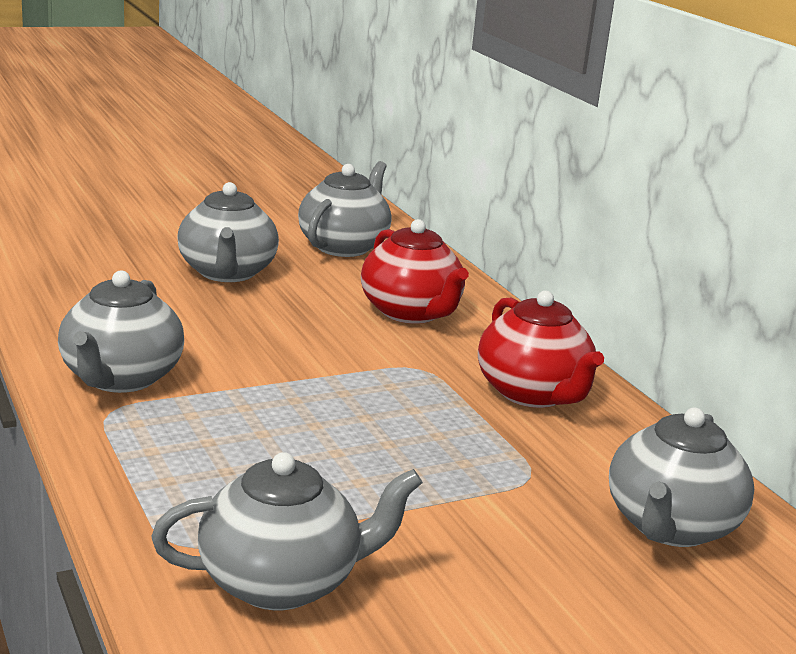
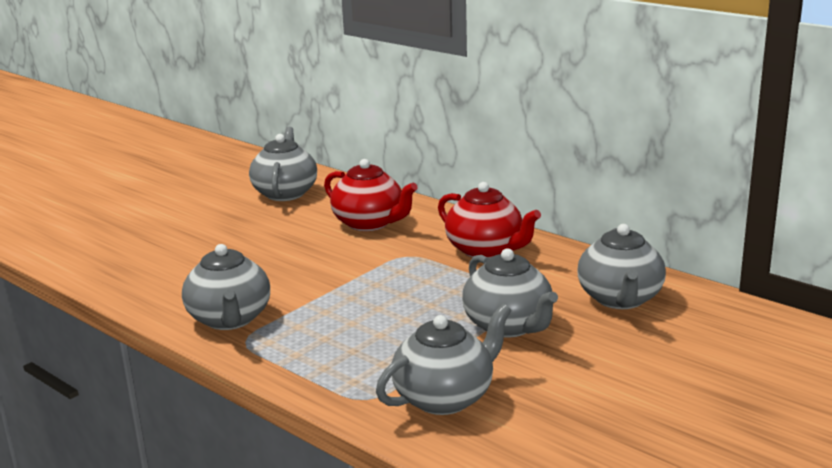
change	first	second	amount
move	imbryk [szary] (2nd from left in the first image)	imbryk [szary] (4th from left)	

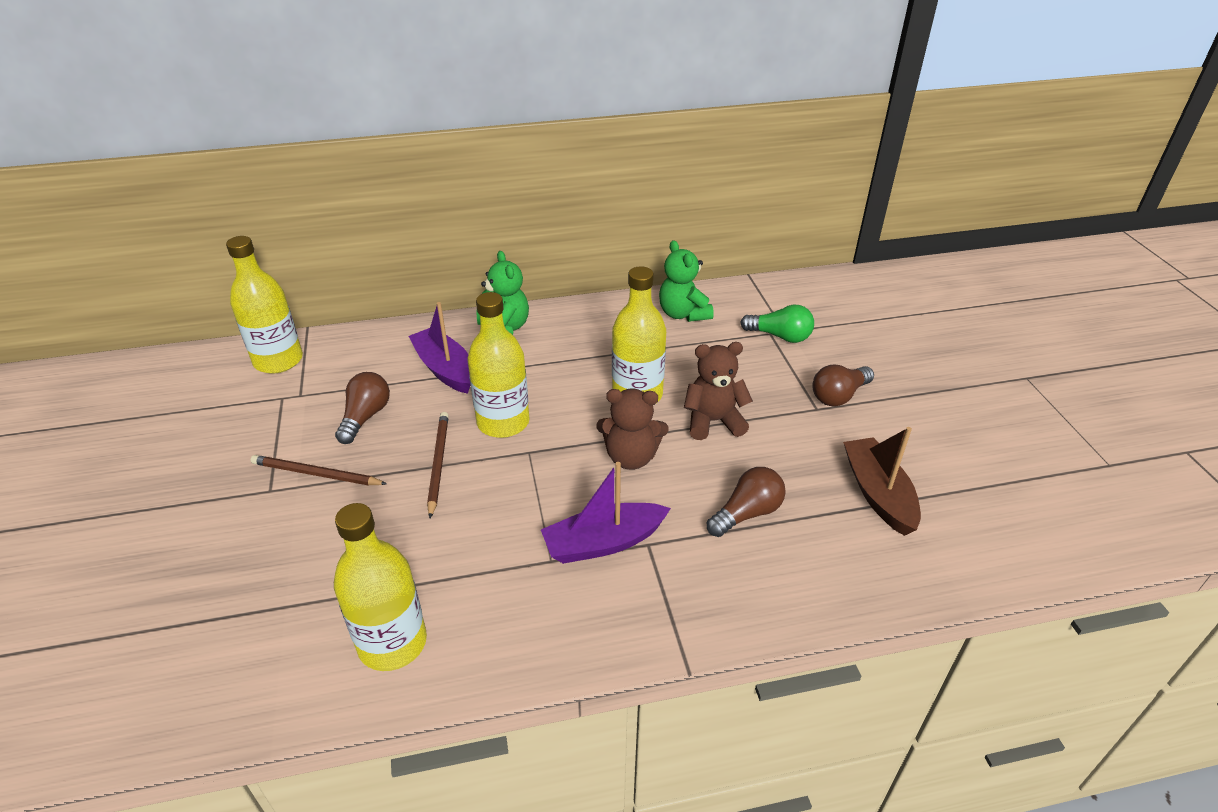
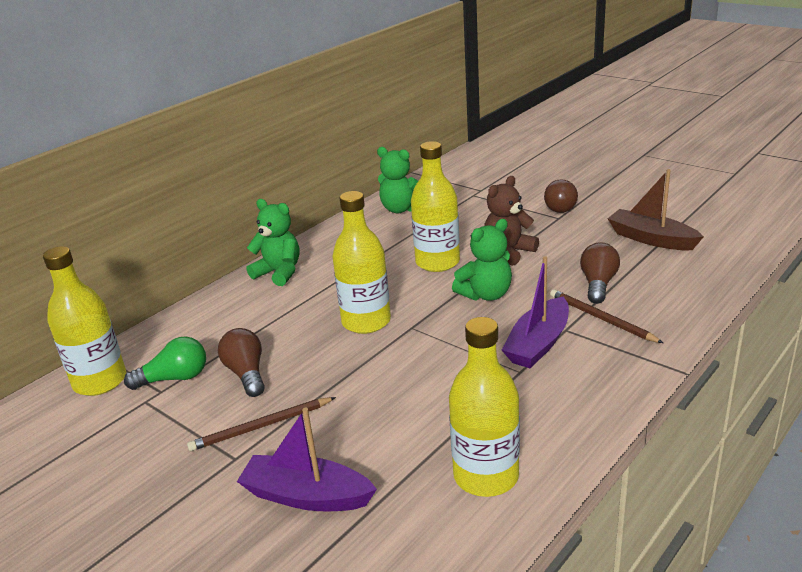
change	first	second	amount
move	łódka [fioletowy] (1st from left)		
move	ołówek [brązowy] (2nd from left)		
move	żarówka [zielony]		
recolor	miś [brązowy] (1st from left)	miś [zielony] (3rd from left)	

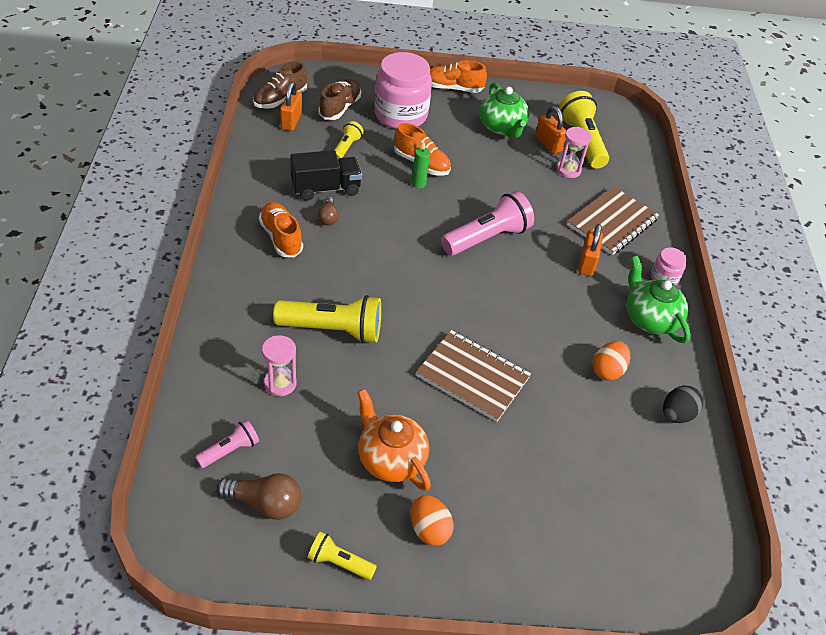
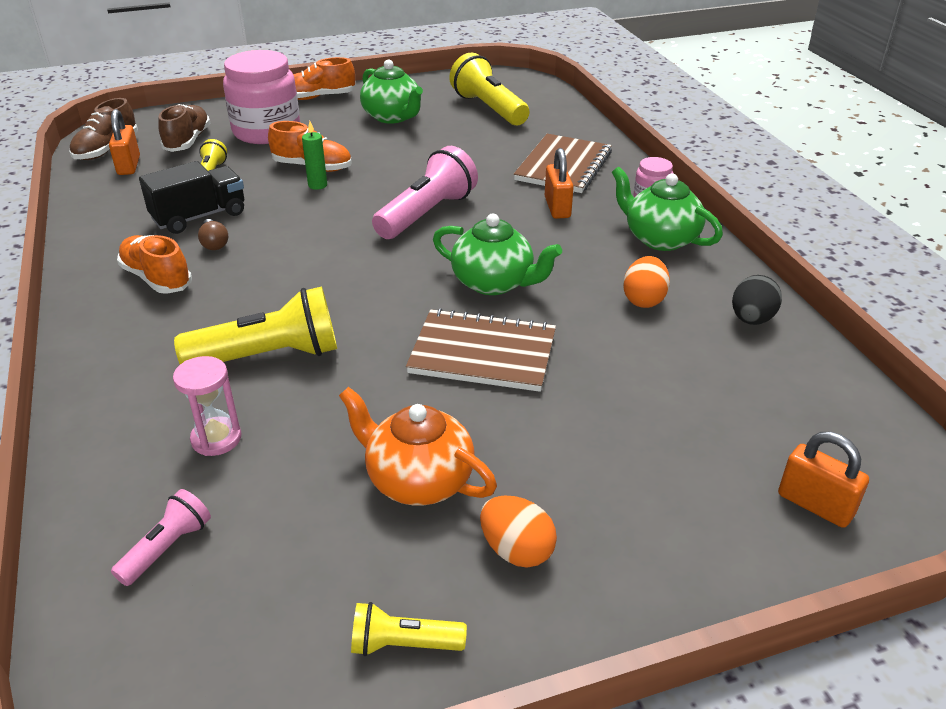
change	first	second	amount
delete	żarówka [brązowy] (1st from left)		
delete	klepsydra [różowy] (2nd from left)		
insert		imbryk [zielony] (2nd from left)	
move	kłódka [pomarańczowy] (2nd from left in the first image)	kłódka [pomarańczowy] (3rd from left)	

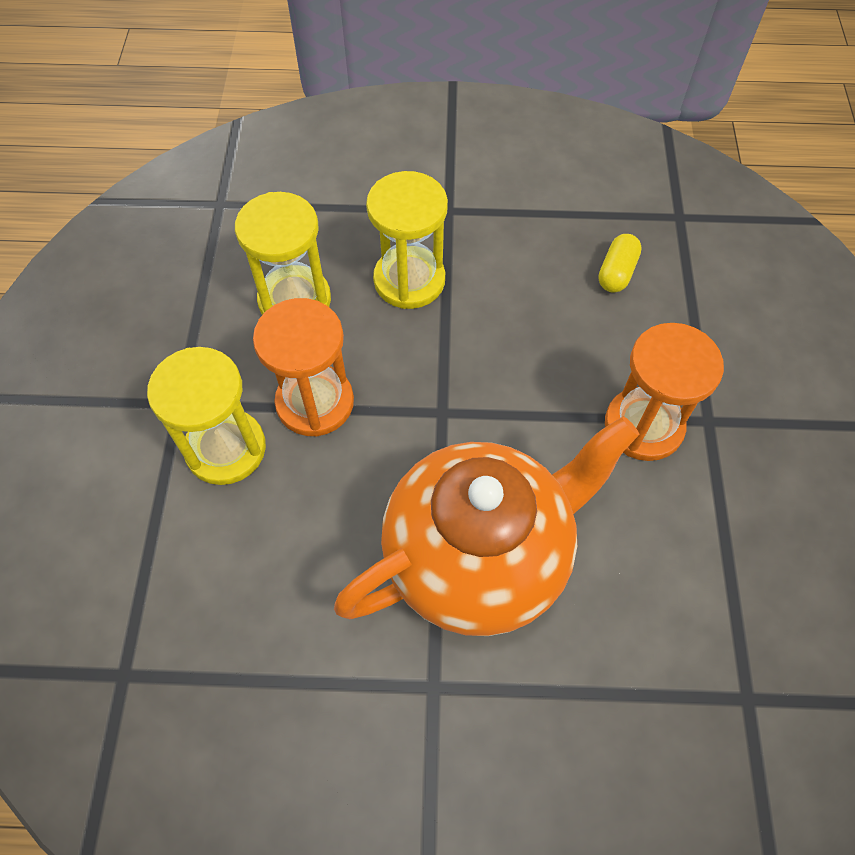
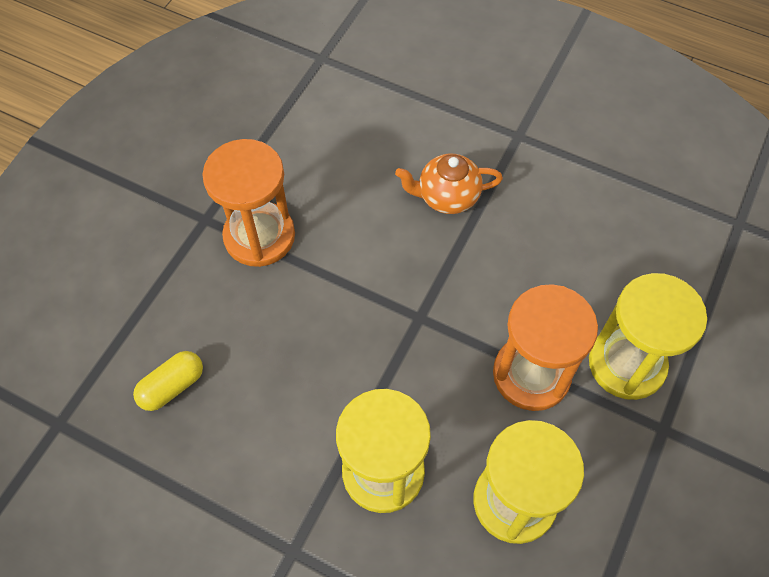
change	first	second	amount
resize	imbryk [pomarańczowy]		x0.42

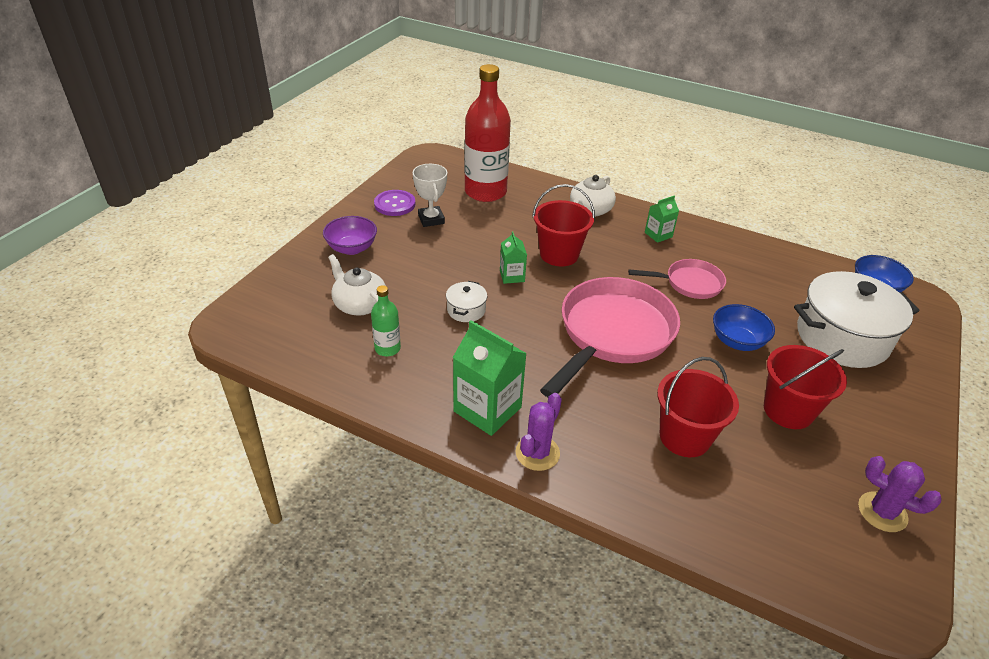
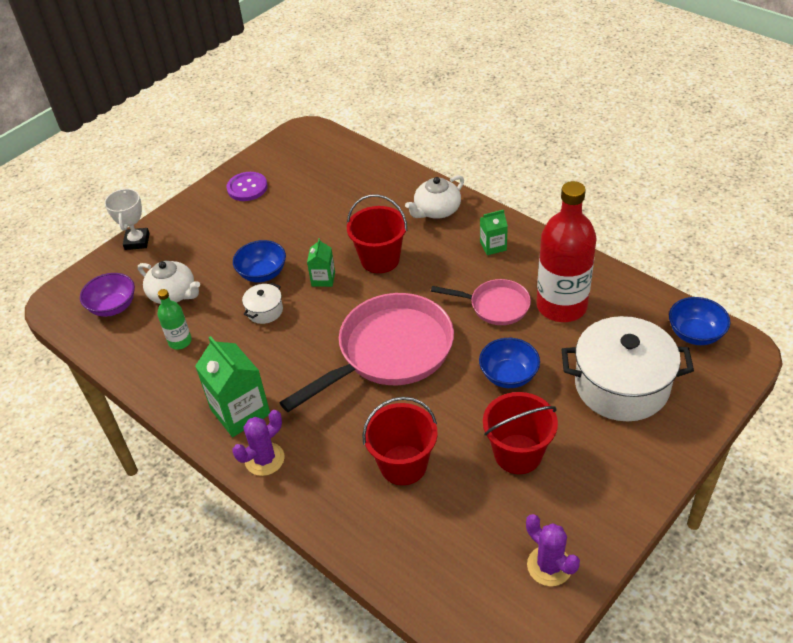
change	first	second	amount
insert		miska [niebieski] (1st from left)	
move	miska [fioletowy]		
move	puchar [biały]		
move	butelka [czerwony]		
rotate	imbryk [biały] (1st from left)		150 degrees clockwise

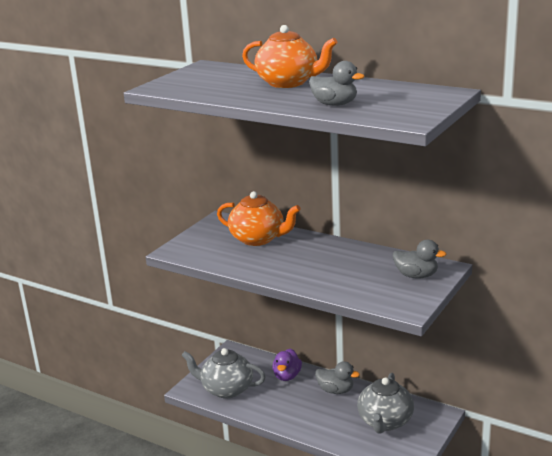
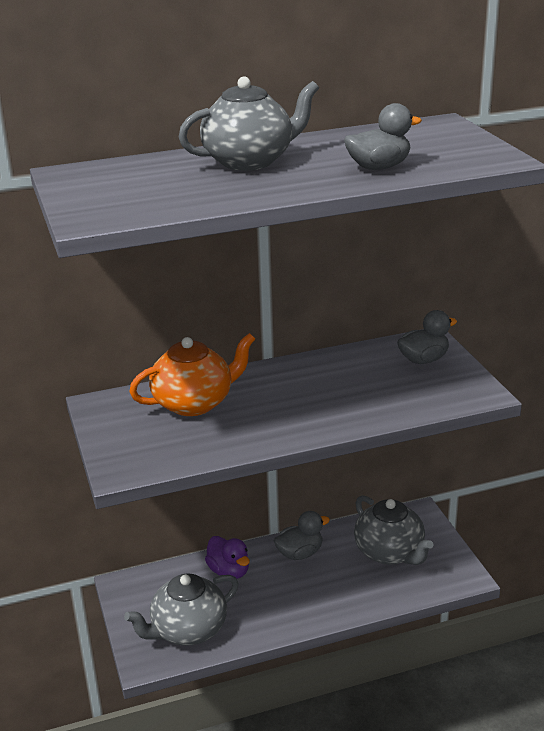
change	first	second	amount
recolor	imbryk [pomarańczowy] (2nd from left)	imbryk [szary] (2nd from left)	

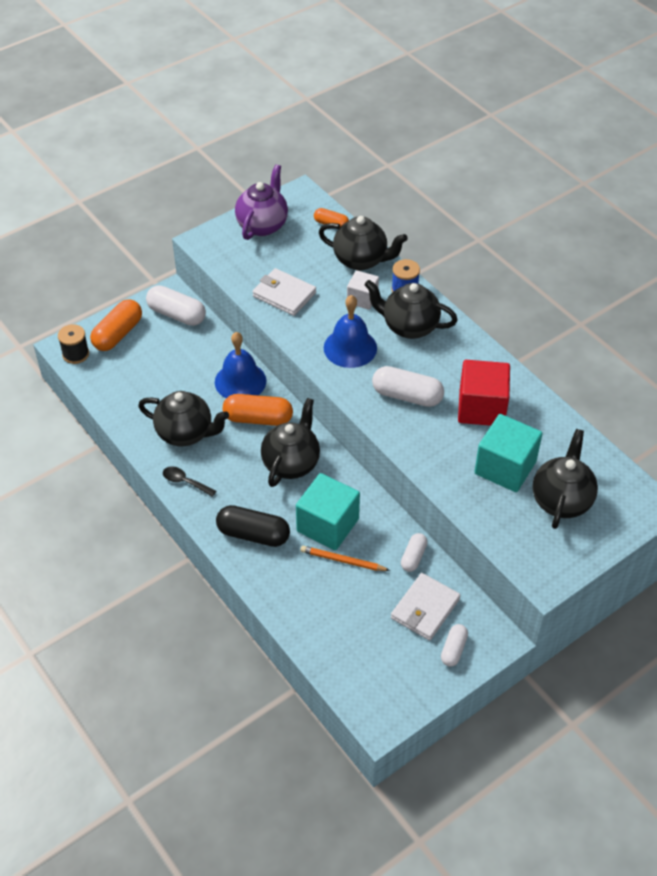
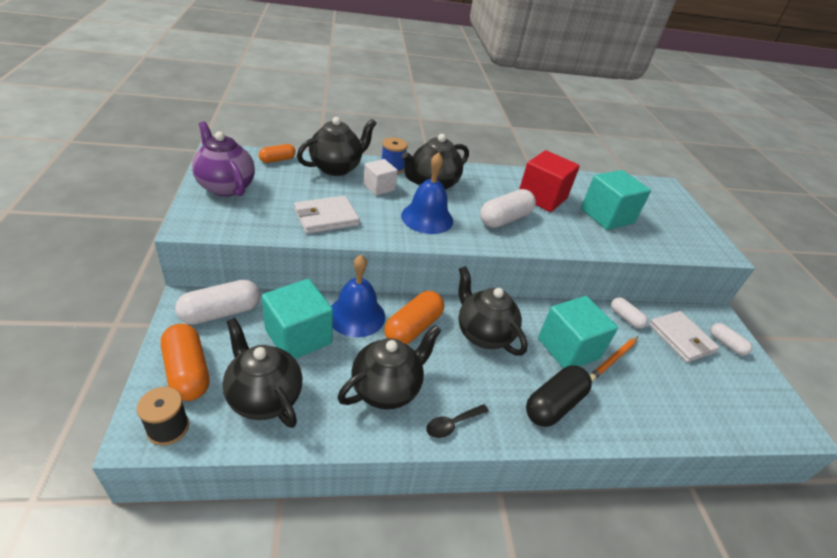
change	first	second	amount
insert		sześcian [turkusowy] (1st from left)	
move	imbryk [czarny] (5th from left in the first image)	imbryk [czarny] (1st from left)	

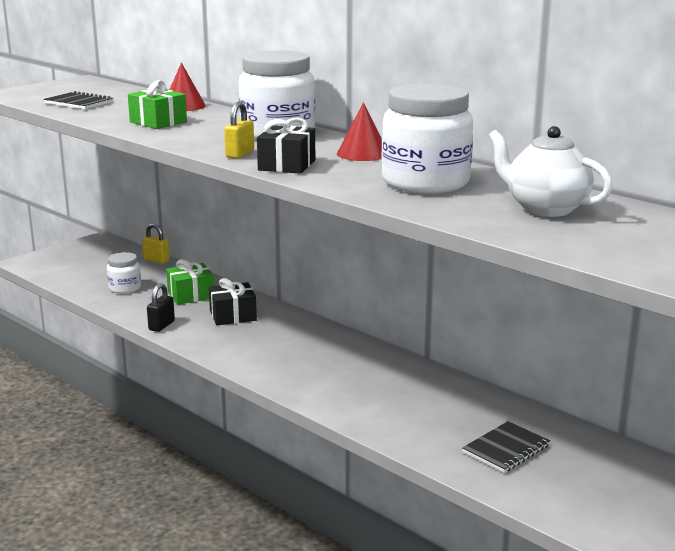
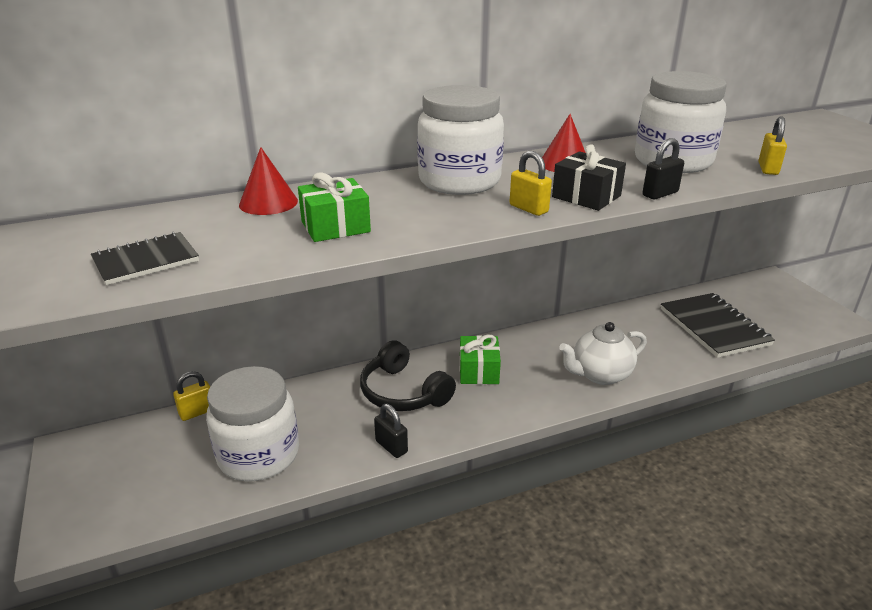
change	first	second	amount
insert		kłódka [czarny] (2nd from left)	
insert		kłódka [żółty] (3rd from left)	
move	prezent [zielony] (2nd from left)		
move	imbryk [biały]		
replace	prezent [czarny] (1st from left)	słuchawki [czarny]	
resize	słoik [biały] (1st from left)		x1.95
resize	zeszyt [czarny] (2nd from left)		x1.69

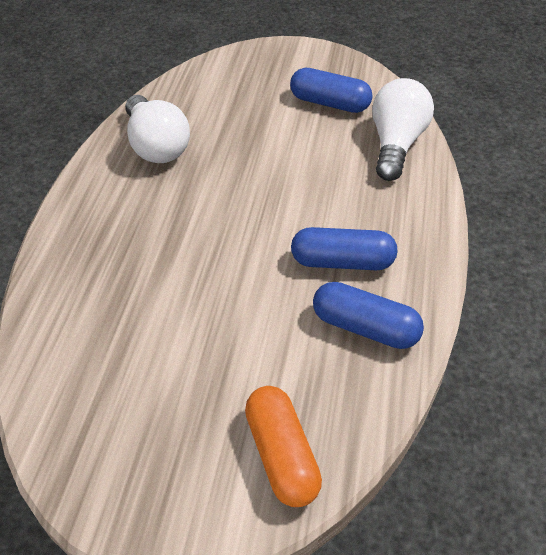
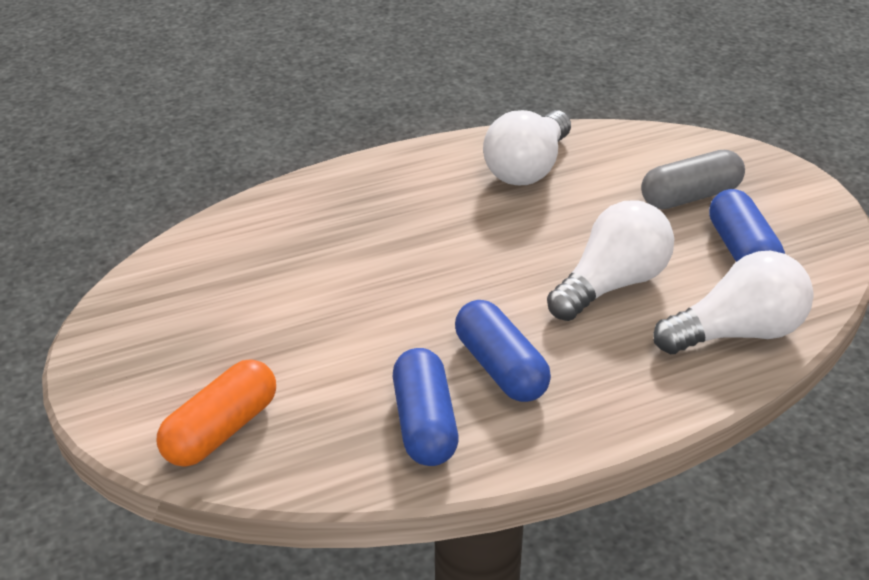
change	first	second	amount
insert		żarówka [biały] (2nd from left)	
insert		kapsułka [szary]	

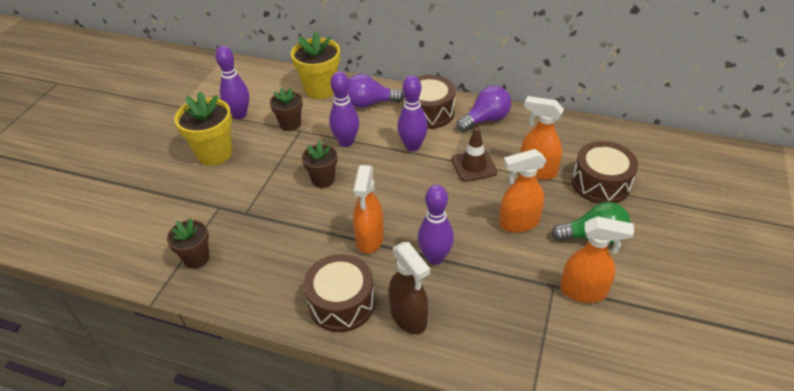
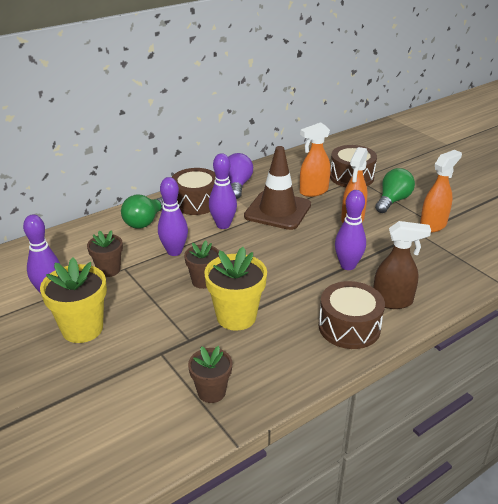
change	first	second	amount
delete	spryskiwacz [pomarańczowy] (1st from left)		
move	doniczka [żółty] (2nd from left)		
recolor	żarówka [fioletowy] (1st from left)	żarówka [zielony] (1st from left)	
resize	pachołek [brązowy]		x1.65

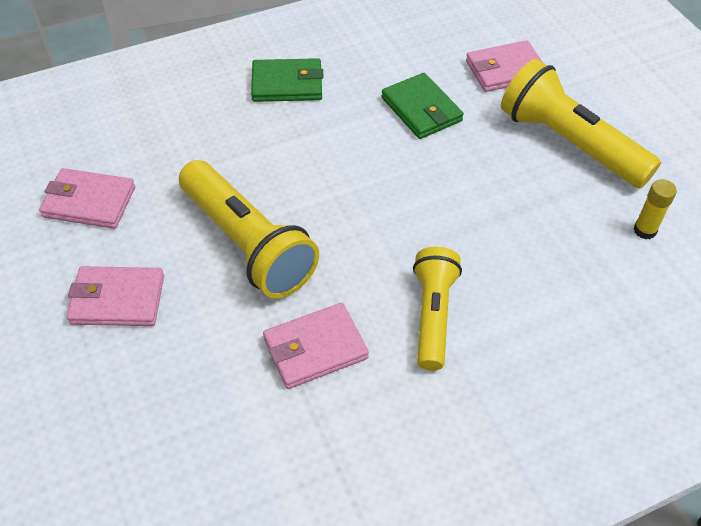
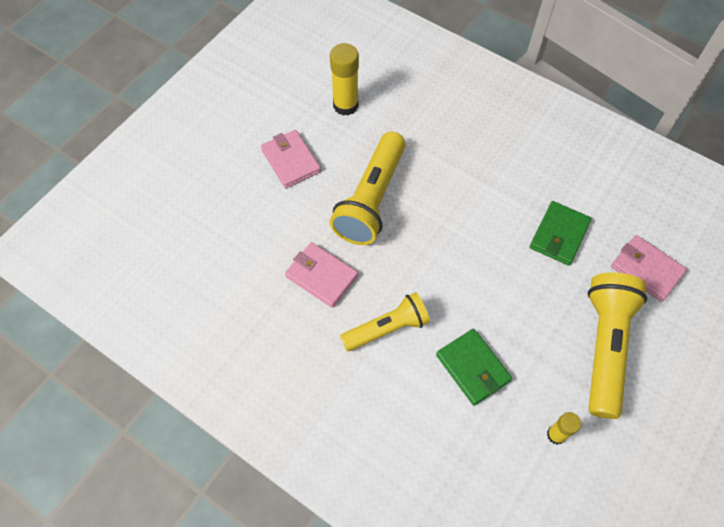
change	first	second	amount
move	portfel [zielony] (1st from left)		
replace	portfel [różowy] (1st from left)	klej w sztyfcie [żółty] (1st from left)	

